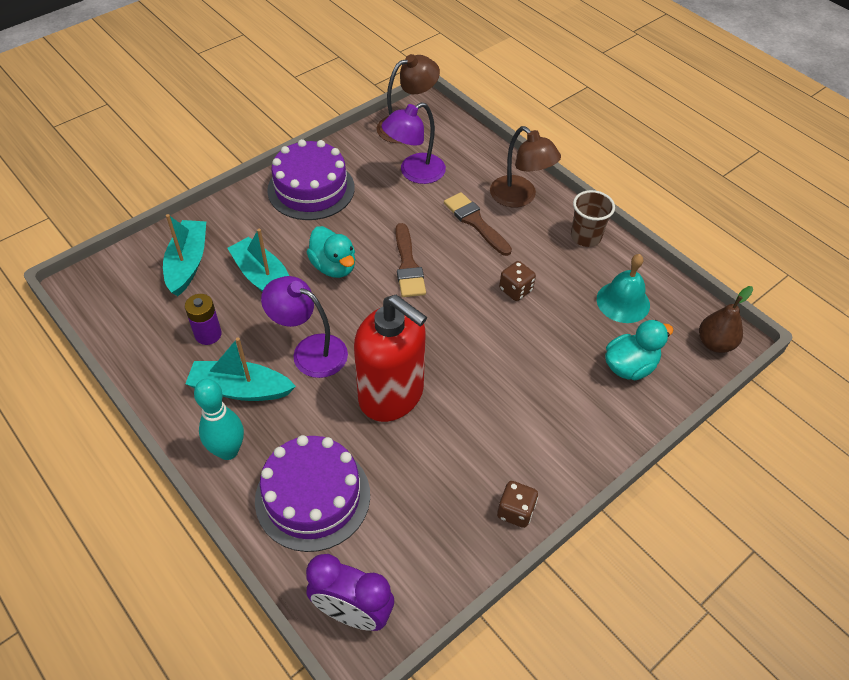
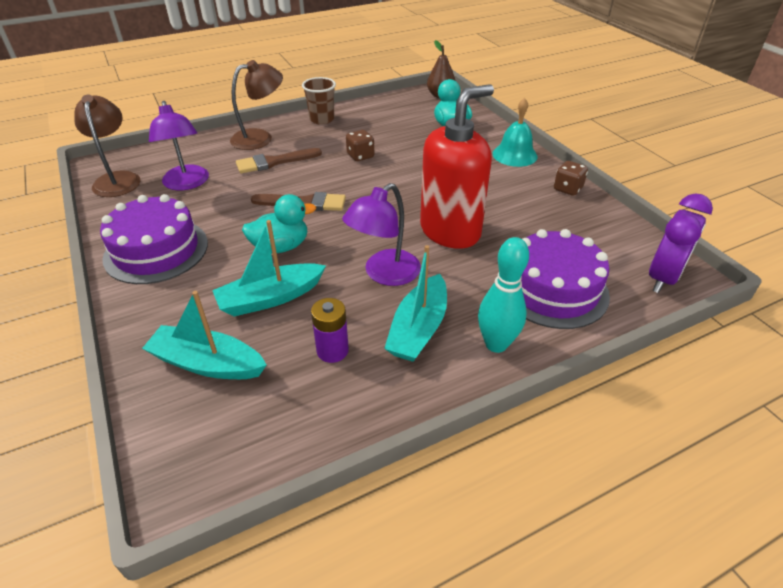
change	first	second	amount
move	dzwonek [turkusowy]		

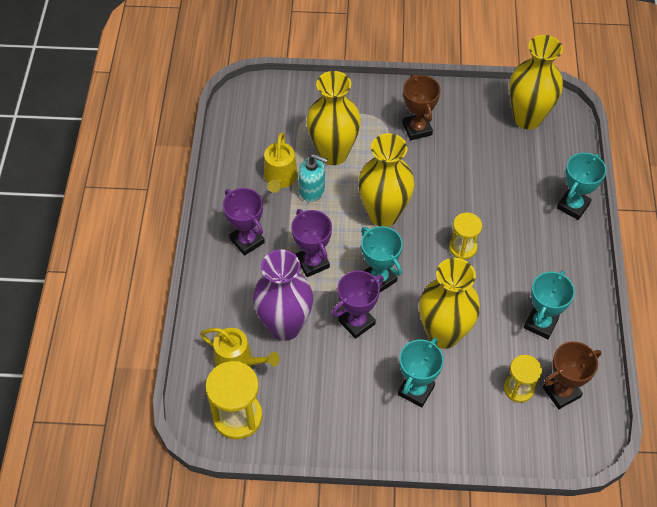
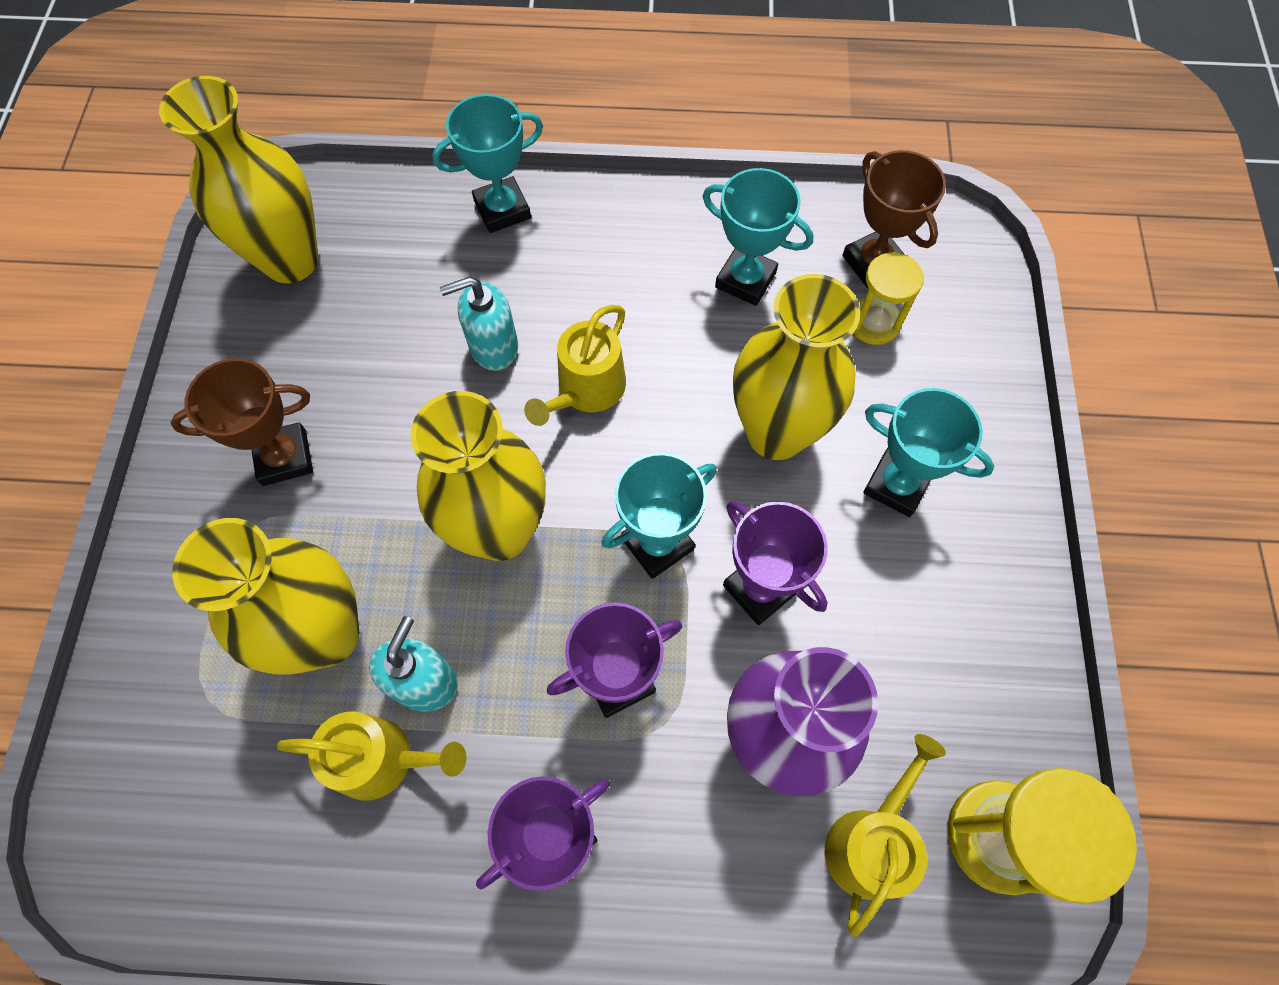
change	first	second	amount
insert		dozownik mydła [turkusowy] (2nd from left)	
replace	klepsydra [żółty] (2nd from left)	konewka [żółty] (2nd from left)	
rotate	puchar [turkusowy] (4th from left in the first image)	puchar [turkusowy] (1st from left)	60 degrees counterclockwise

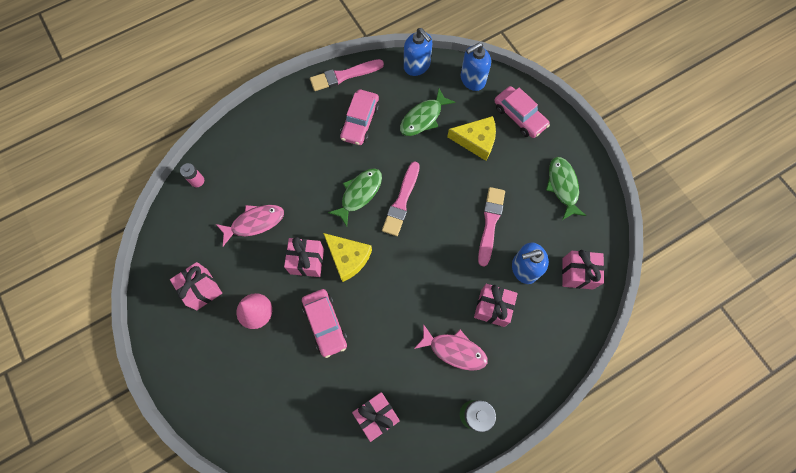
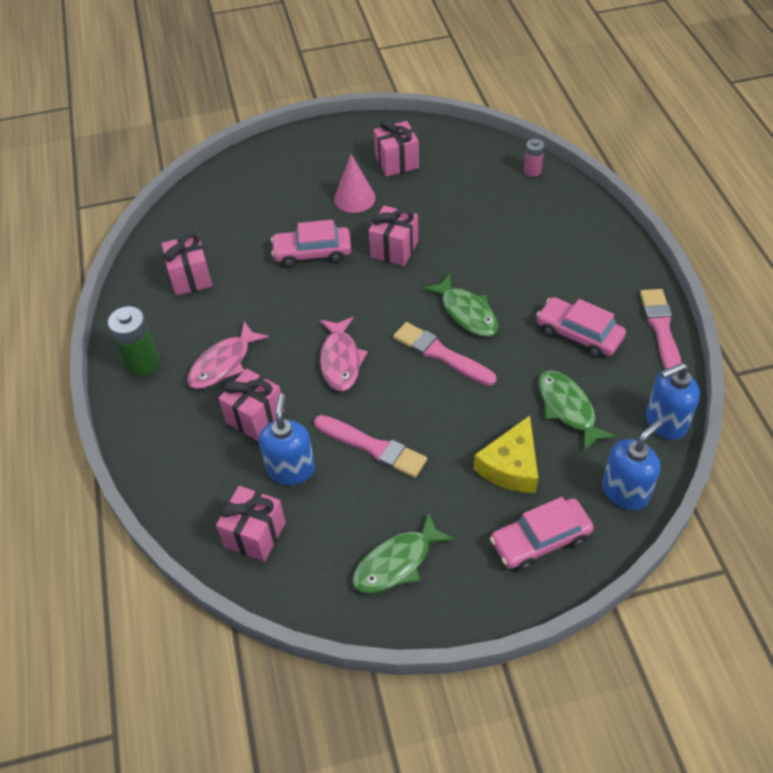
change	first	second	amount
delete	ser [żółty] (1st from left)		
move	ryba [różowy] (1st from left in the first image)	ryba [różowy] (2nd from left)	
rotate	dozownik mydła [niebieski] (2nd from left)		60 degrees clockwise
rotate	ryba [zielony] (3rd from left in the first image)	ryba [zielony] (1st from left)	135 degrees clockwise

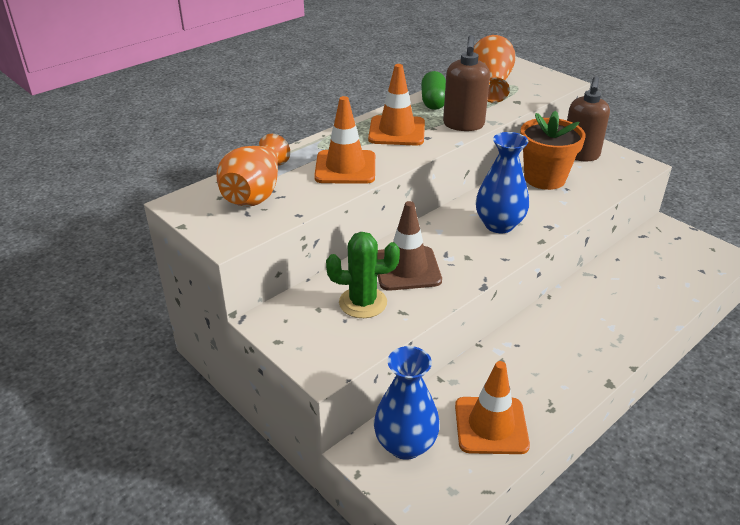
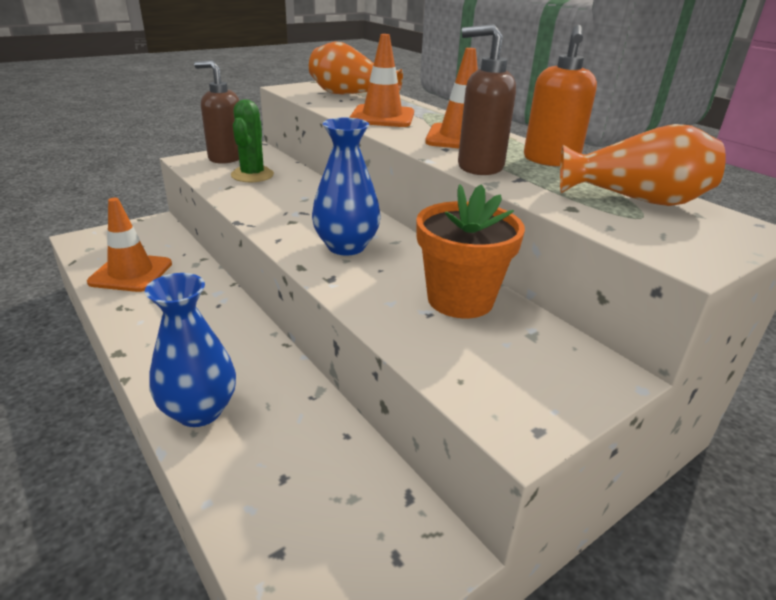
change	first	second	amount
delete	pachołek [brązowy]		
move	wazon [niebieski] (1st from left)		
move	dozownik mydła [brązowy] (2nd from left in the first image)	dozownik mydła [brązowy] (1st from left)	
replace	kapsułka [zielony]	dozownik mydła [pomarańczowy]	

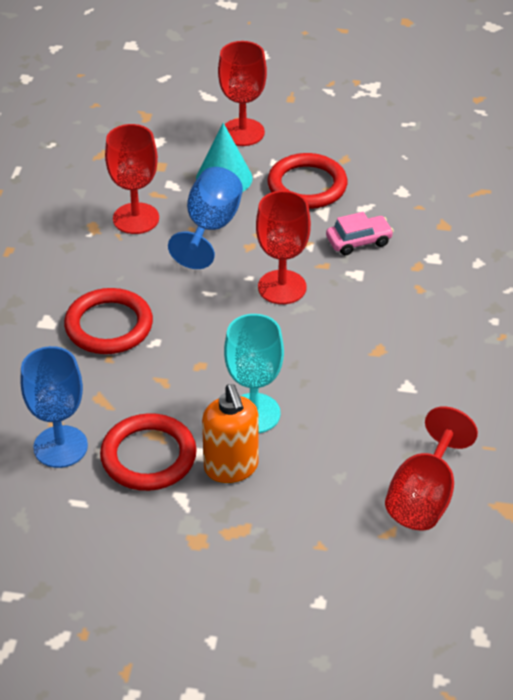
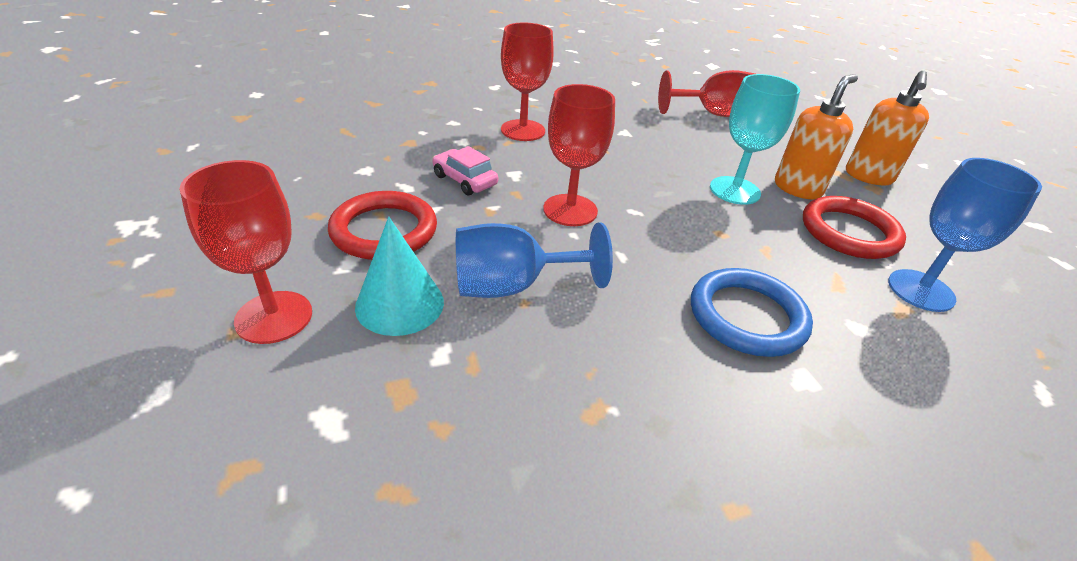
change	first	second	amount
insert		dozownik mydła [pomarańczowy] (2nd from left)	
move	kielich [czerwony] (1st from left in the first image)	kielich [czerwony] (2nd from left)	
recolor	pierścień [czerwony] (1st from left)	pierścień [niebieski]	

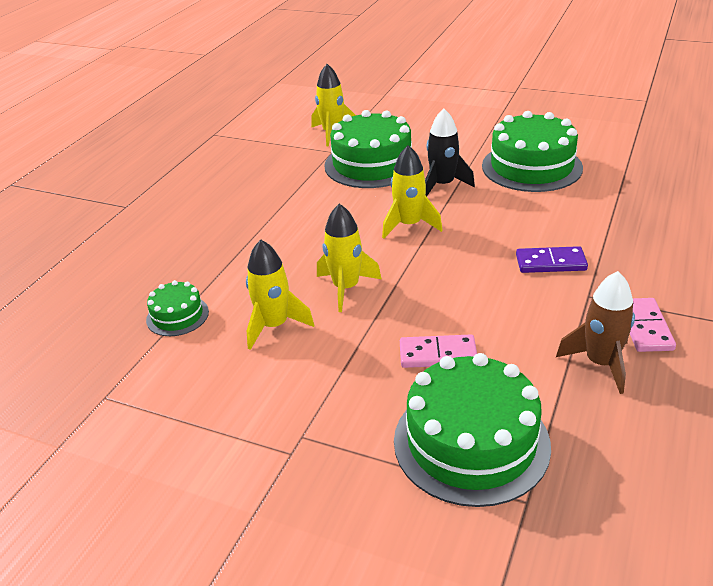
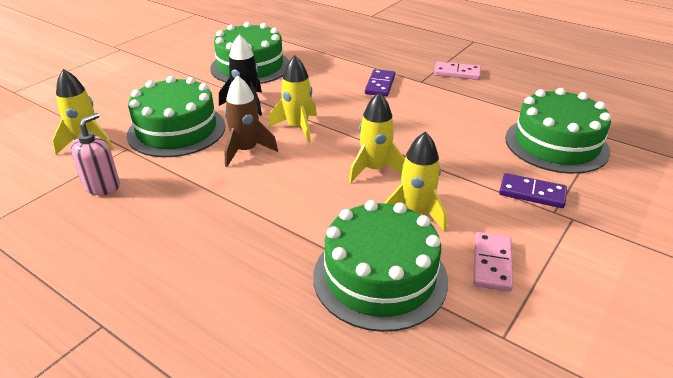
change	first	second	amount
insert		dozownik mydła [różowy]	
insert		kostka domina [fioletowy] (2nd from left)	
move	kostka domina [różowy] (1st from left in the first image)	kostka domina [różowy] (2nd from left)	
move	rakieta [brązowy]		
resize	tort [zielony] (1st from left in the first image)	tort [zielony] (3rd from left)	x2.00

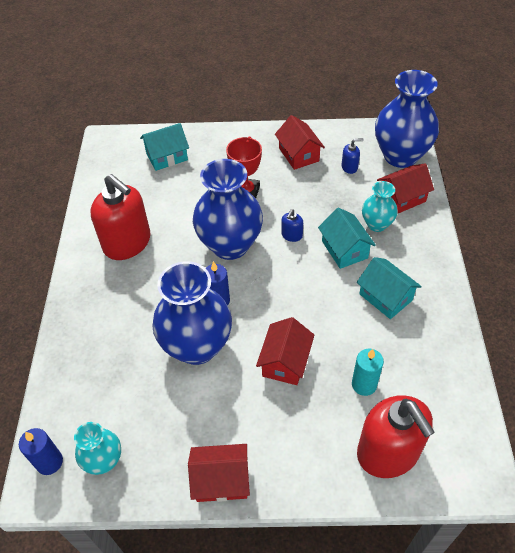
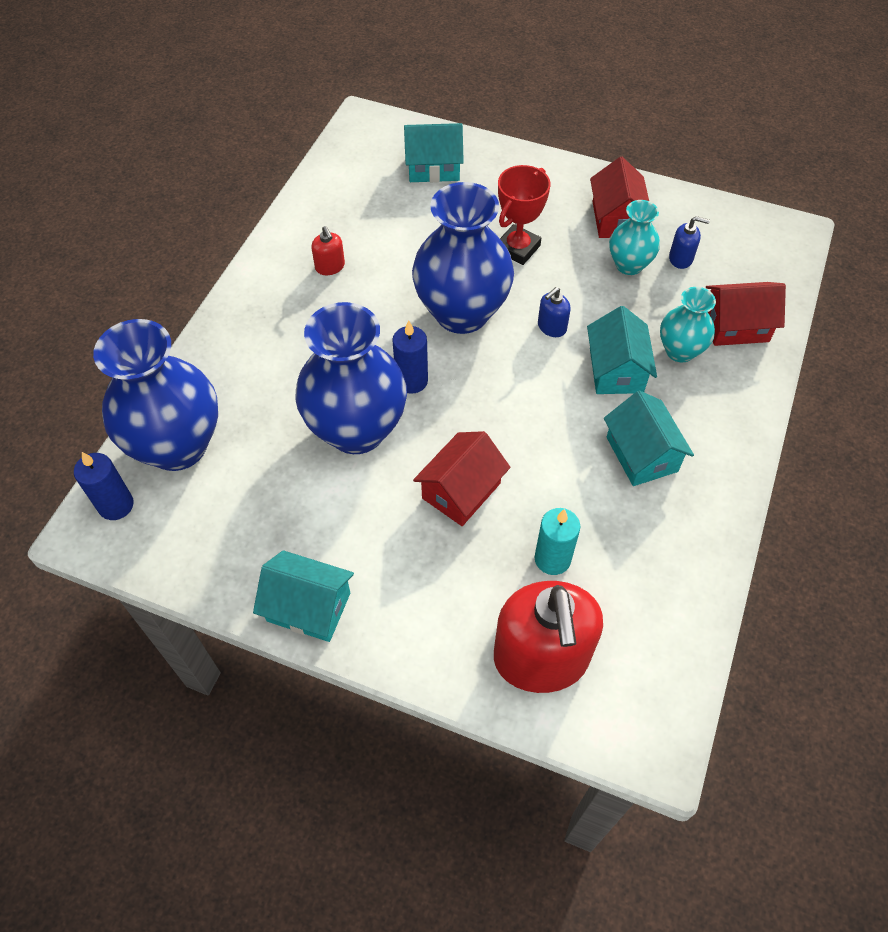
change	first	second	amount
move	wazon [turkusowy] (1st from left)		
move	wazon [niebieski] (3rd from left in the first image)	wazon [niebieski] (1st from left)	
recolor	domek [czerwony] (1st from left)	domek [turkusowy] (1st from left)	
resize	dozownik mydła [czerwony] (1st from left)		x0.42

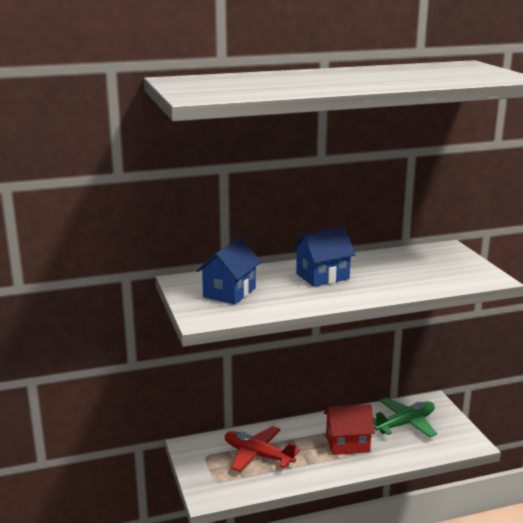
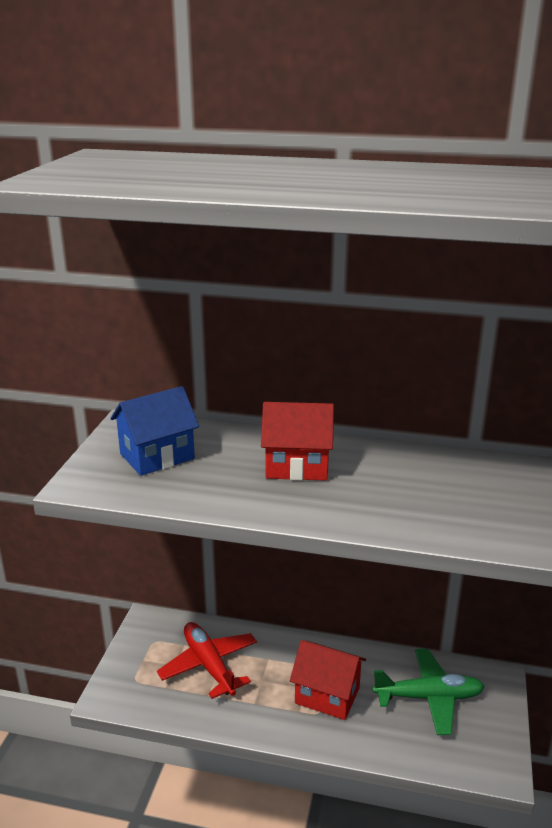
change	first	second	amount
recolor	domek [niebieski] (2nd from left)	domek [czerwony] (1st from left)	

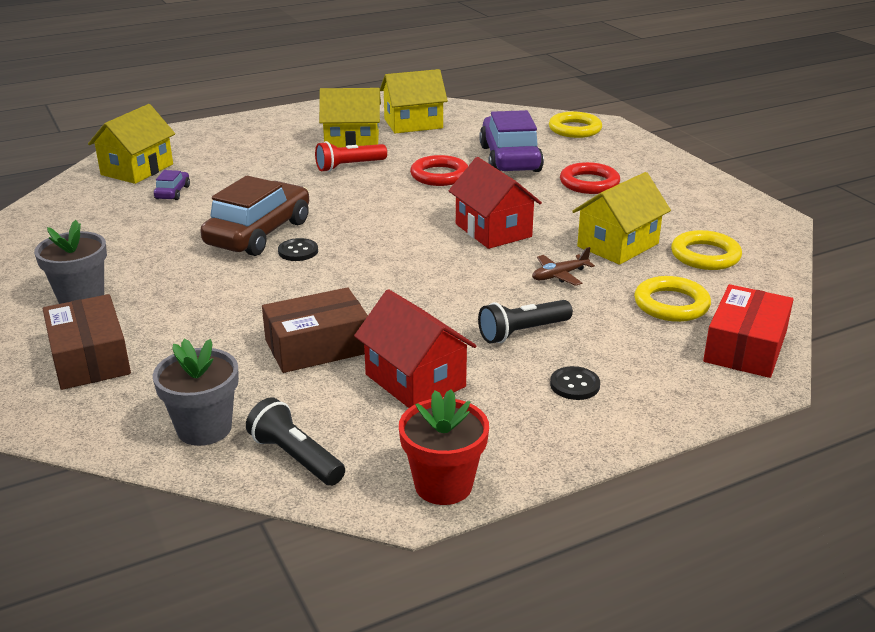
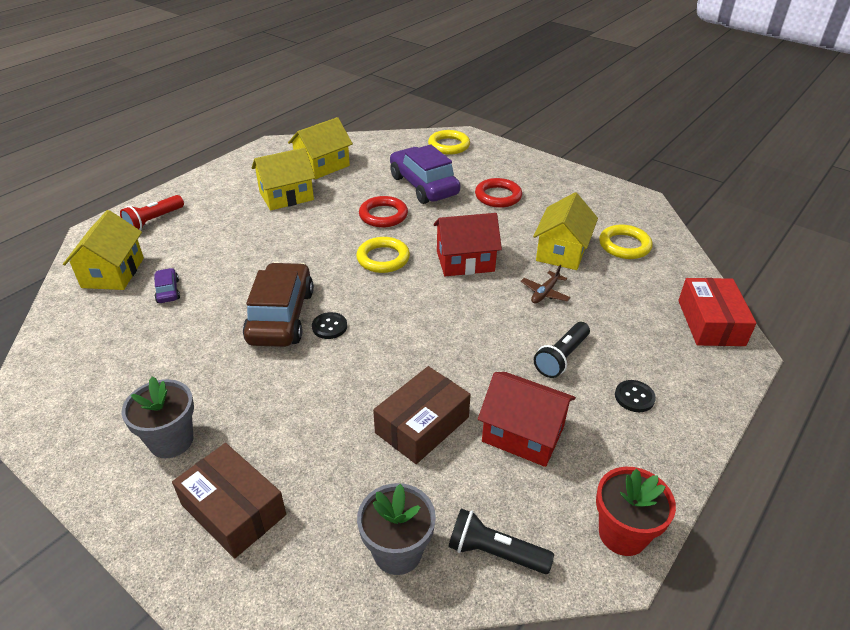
change	first	second	amount
move	latarka [czerwony]		
move	pierścień [żółty] (2nd from left in the first image)	pierścień [żółty] (1st from left)	
rotate	domek [czerwony] (2nd from left in the first image)	domek [czerwony] (1st from left)	45 degrees counterclockwise

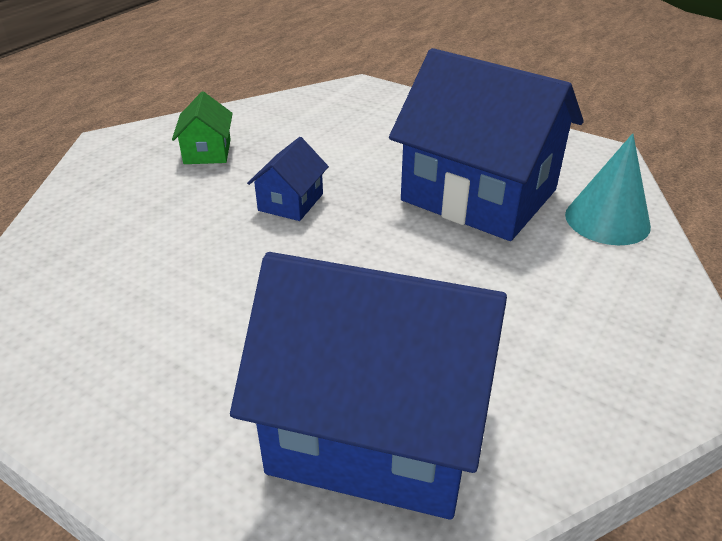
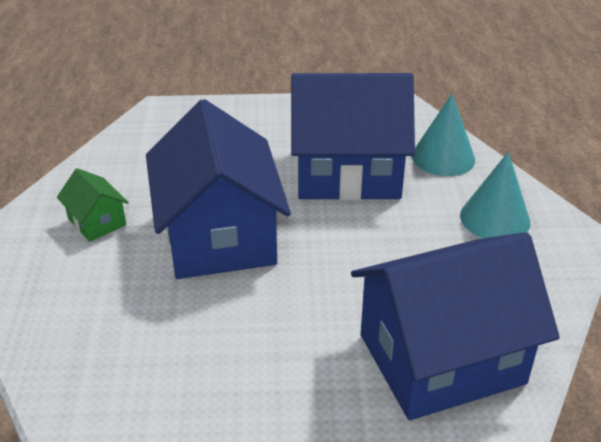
change	first	second	amount
insert		stożek [turkusowy] (2nd from left)	
resize	domek [niebieski] (1st from left)		x2.32

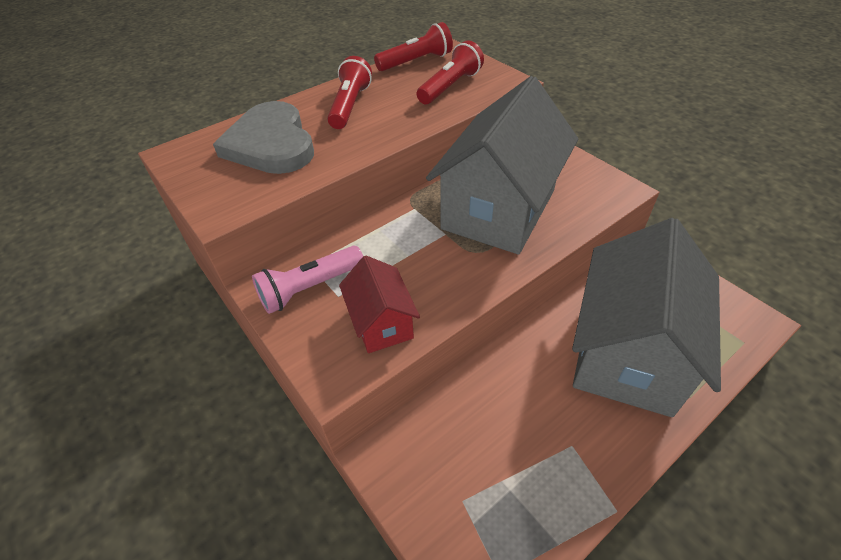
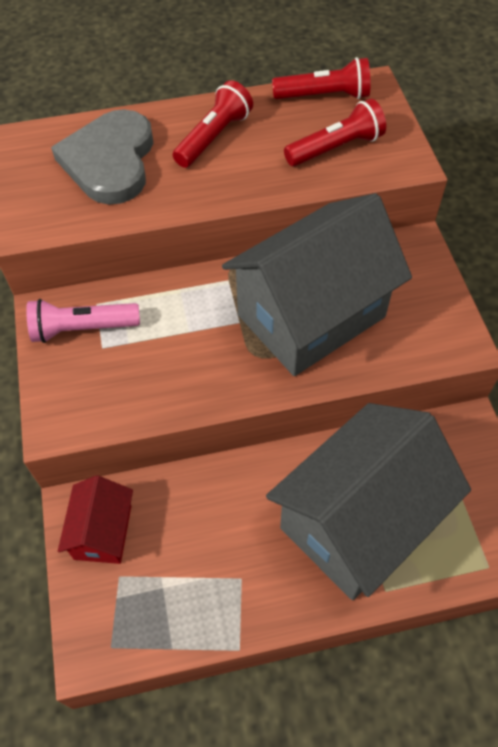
change	first	second	amount
move	domek [czerwony]		

